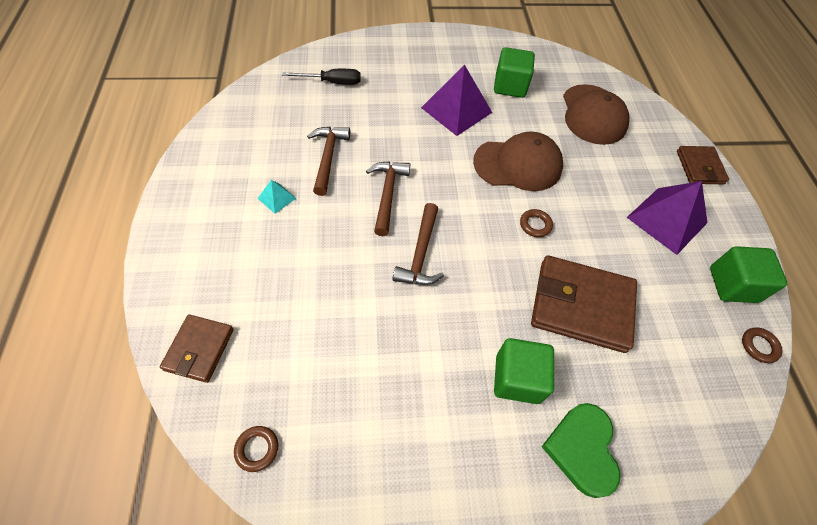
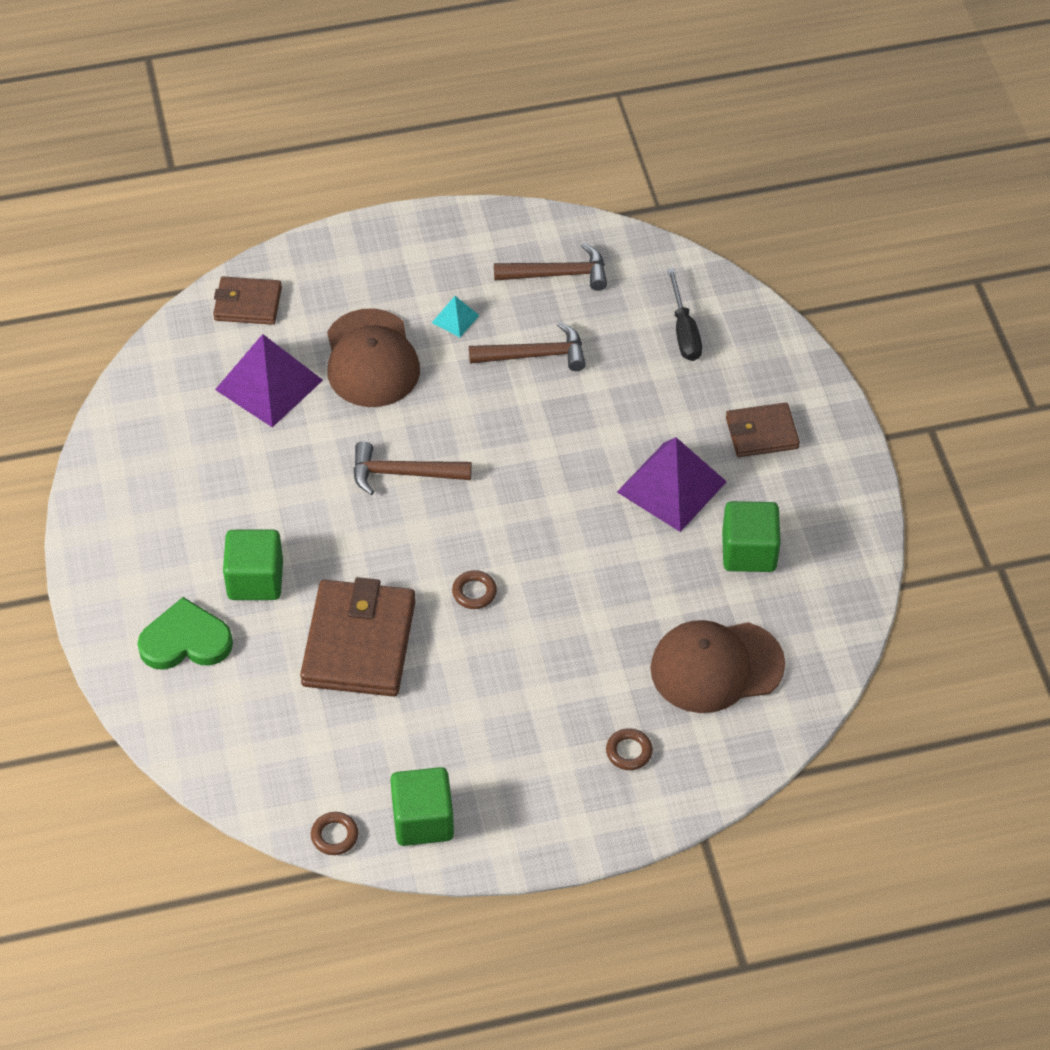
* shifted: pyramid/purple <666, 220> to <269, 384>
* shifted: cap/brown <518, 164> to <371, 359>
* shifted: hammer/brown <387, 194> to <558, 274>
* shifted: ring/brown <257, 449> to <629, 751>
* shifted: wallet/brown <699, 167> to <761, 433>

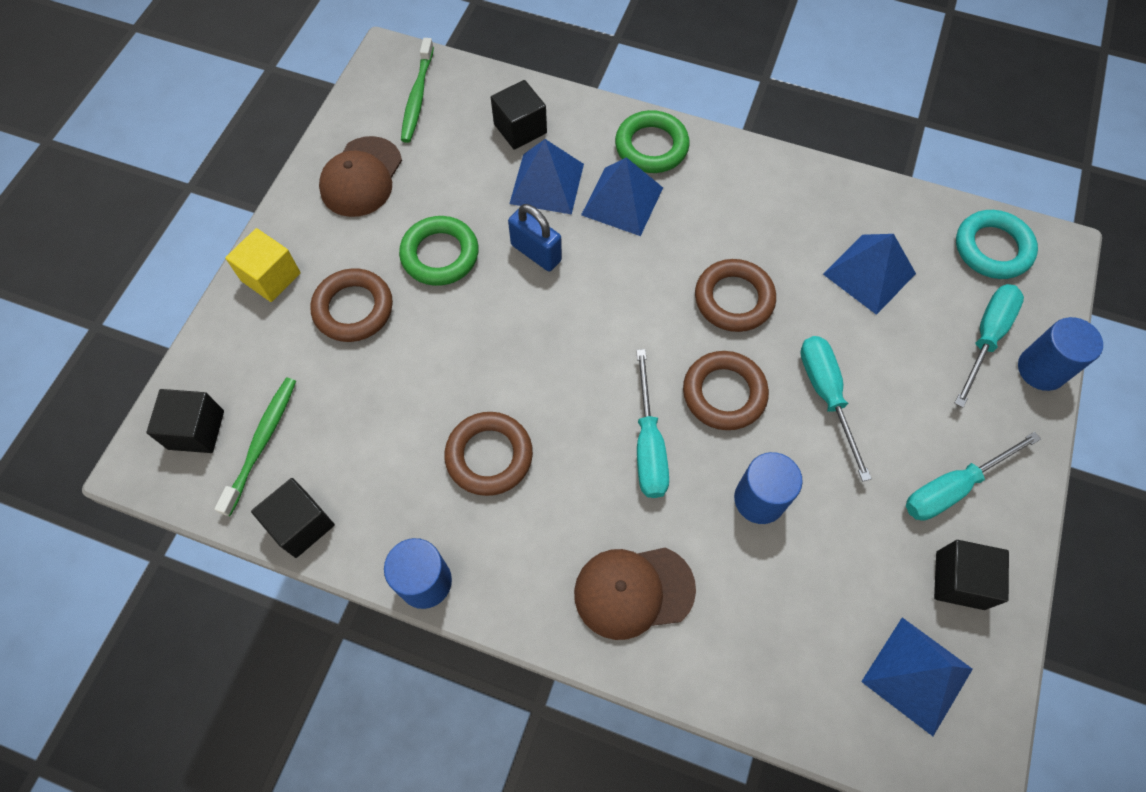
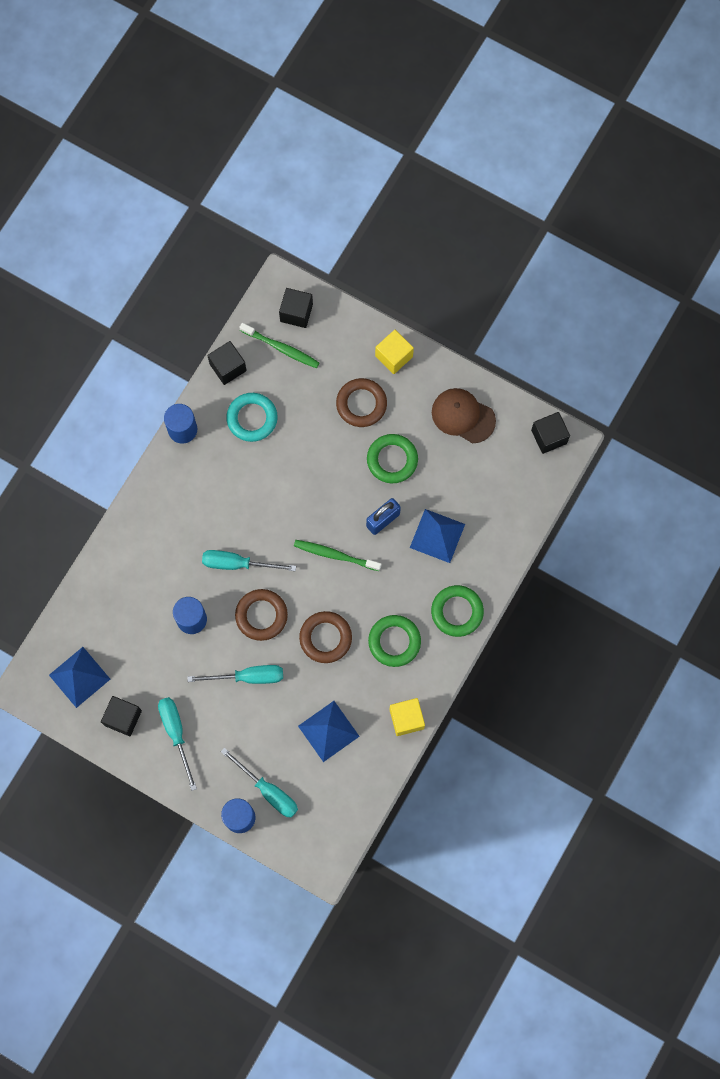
* shifted: ring/turquoise <992, 248> to <252, 418>
* shifted: toothbrush/green <417, 97> to <335, 555>
* new: ring/green <394, 641>
* new: cube/yellow <406, 719>
* shifted: cube/black <520, 129> to <549, 437>
* gone: ring/brown <489, 456>
* gone: cap/brown <633, 591>
* gone: pyramid/blue <622, 201>

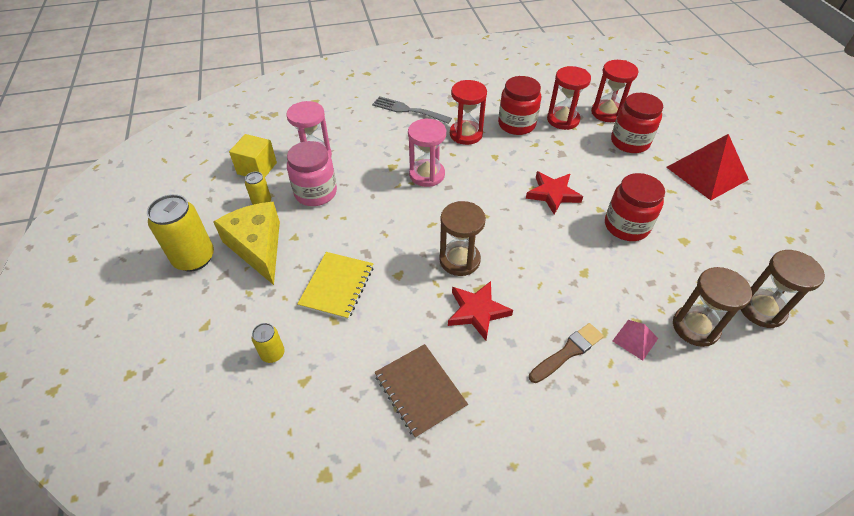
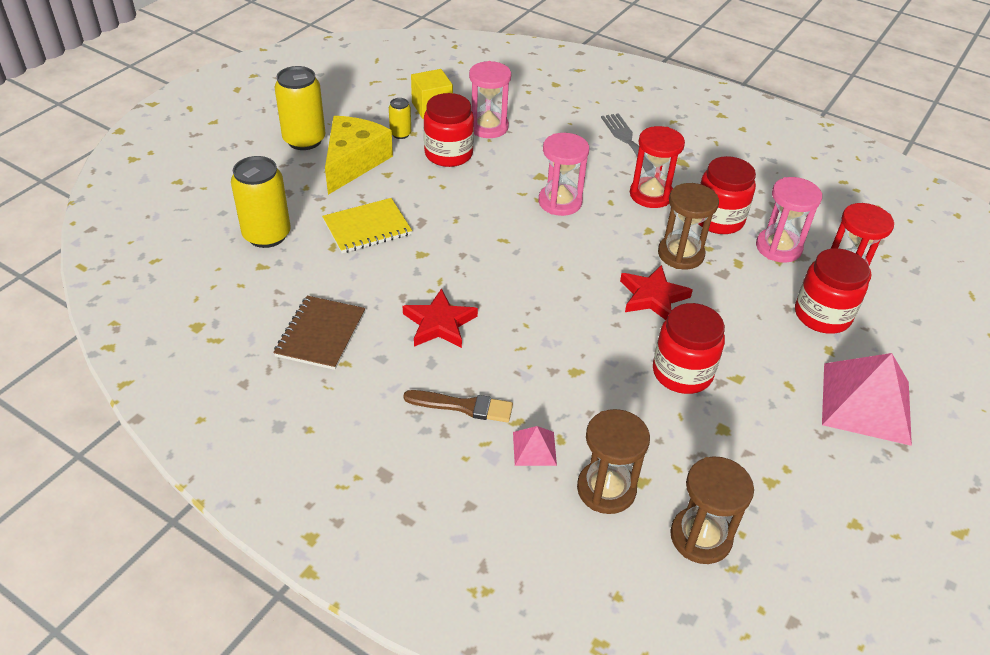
* scaled: can/yellow <273, 354> = <267, 235> x1.97
* repainted: jar/pink <315, 193> to jar/red <448, 154>
* shifted: hourglass/brown <459, 260> to <680, 254>
* repainted: hourglass/red <563, 120> to hourglass/pink <778, 247>
* repainted: pyramid/red <707, 173> to pyramid/pink <866, 403>

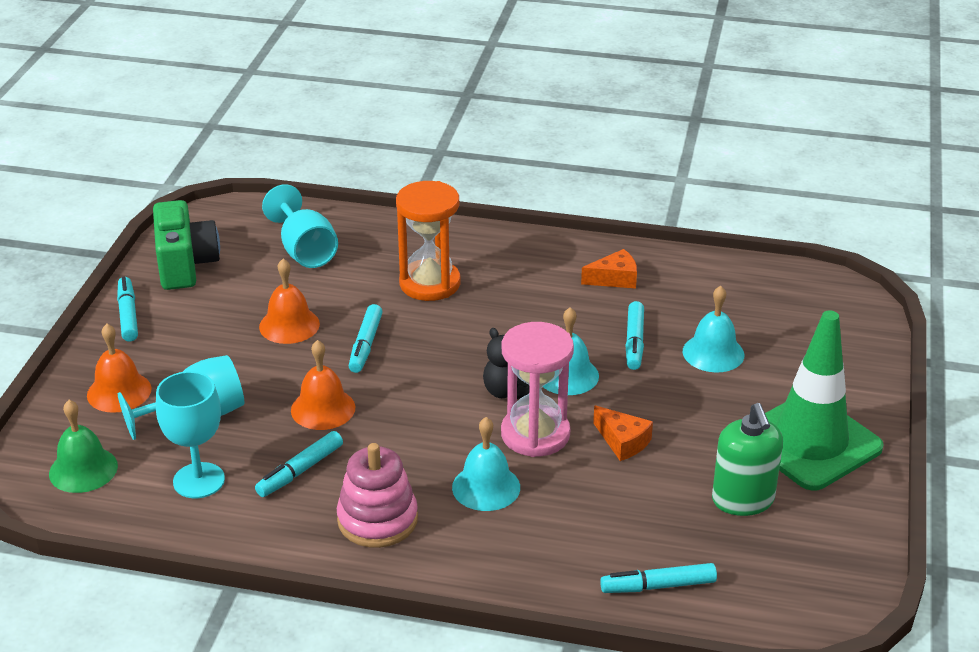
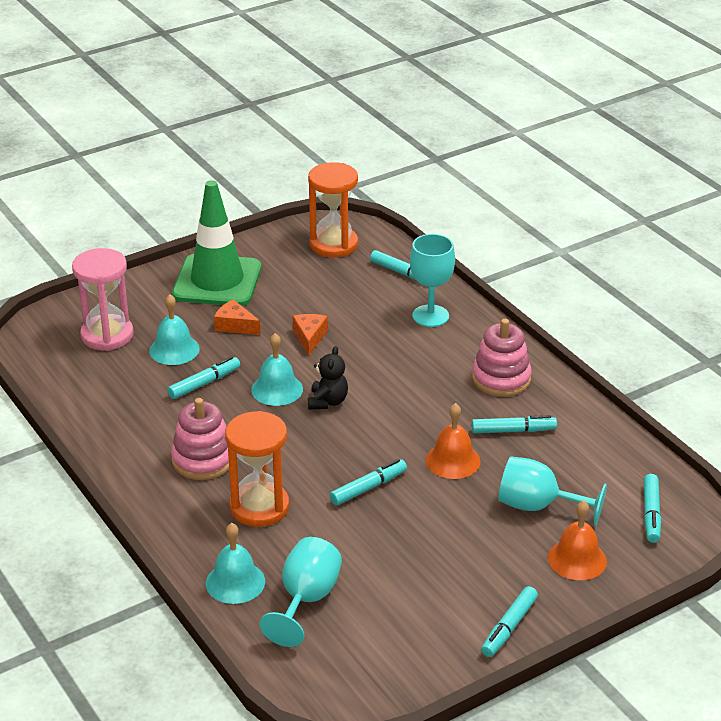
* shifted: hourglass/pink <535, 434> to <107, 335>
* new: stacking toy/pink <203, 460>
* shifted: bell/turquoise <486, 487> to <235, 582>
* shifted: cheese/orange <614, 279> to <235, 325>
* new: hourglass/orange <333, 244>
* shifted: goblet/turquoise <199, 480> to <430, 316>
* swapped: bell/green <83, 469> to marker/turquoise <651, 514>
* gone: camera/green <185, 265>
* gone: bell/orange <289, 325>
* gone: soap dispenser/green <743, 500>

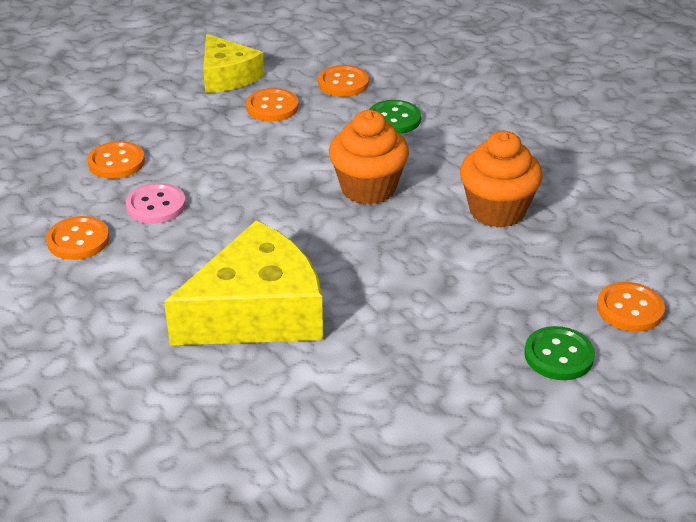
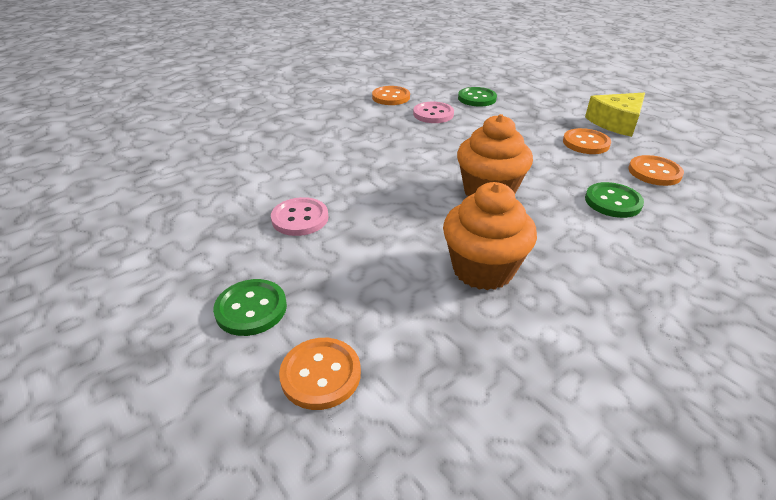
* new: button/pink <300, 218>
* repainted: button/orange <116, 162> to button/green <477, 98>
* gone: cheese/yellow <257, 312>

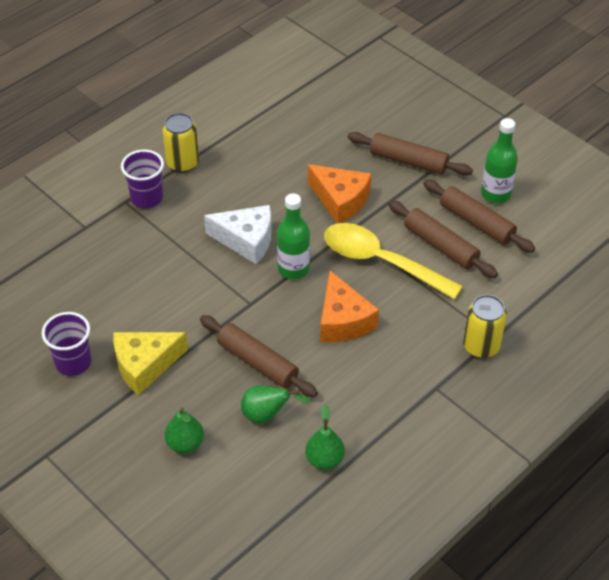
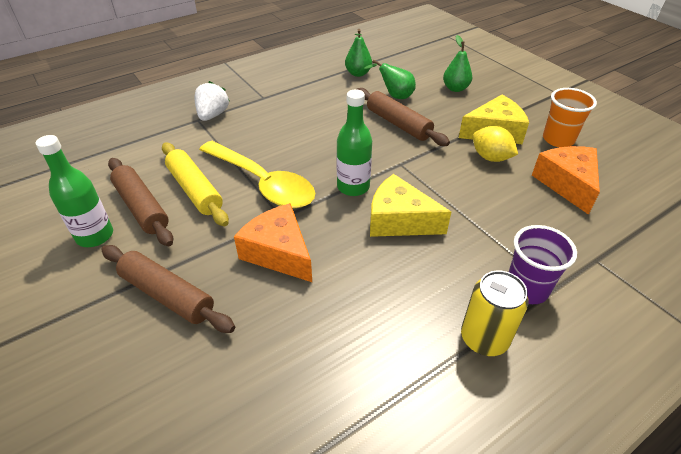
* repainted: rolling pin/brown <440, 246> to rolling pin/yellow <195, 190>
* swapped: can/yellow <481, 346> to strawberry/white <213, 115>
* repainted: cheese/white <246, 240> to cheese/yellow <399, 220>
* new: lemon/yellow <490, 157>
* shifted: cheese/orange <343, 320> to <567, 184>
* repainted: cup/purple <73, 363> to cup/orange <558, 139>

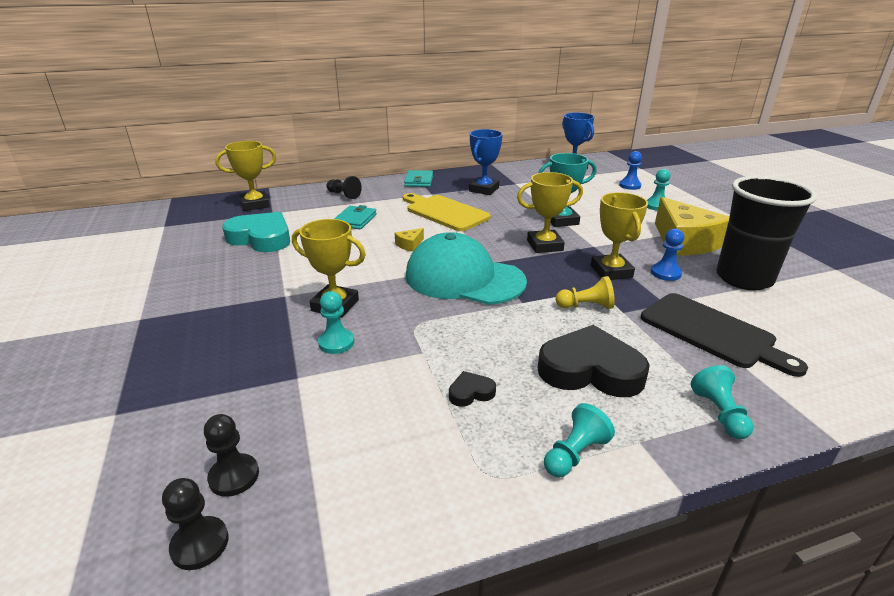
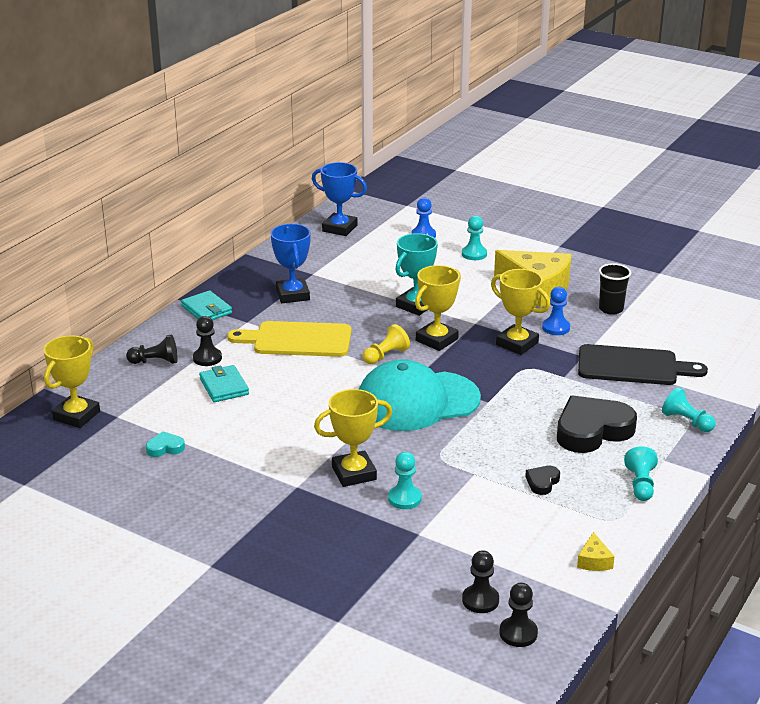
* scaled: heart/turquoise <261, 238> = <165, 448> x0.44
* new: pawn/black <207, 358>
* shifted: pawn/yellow <586, 306> to <386, 355>
* shifted: cheese/yellow <409, 245> to <594, 561>
* scaled: cup/black <744, 278> = <611, 309> x0.50

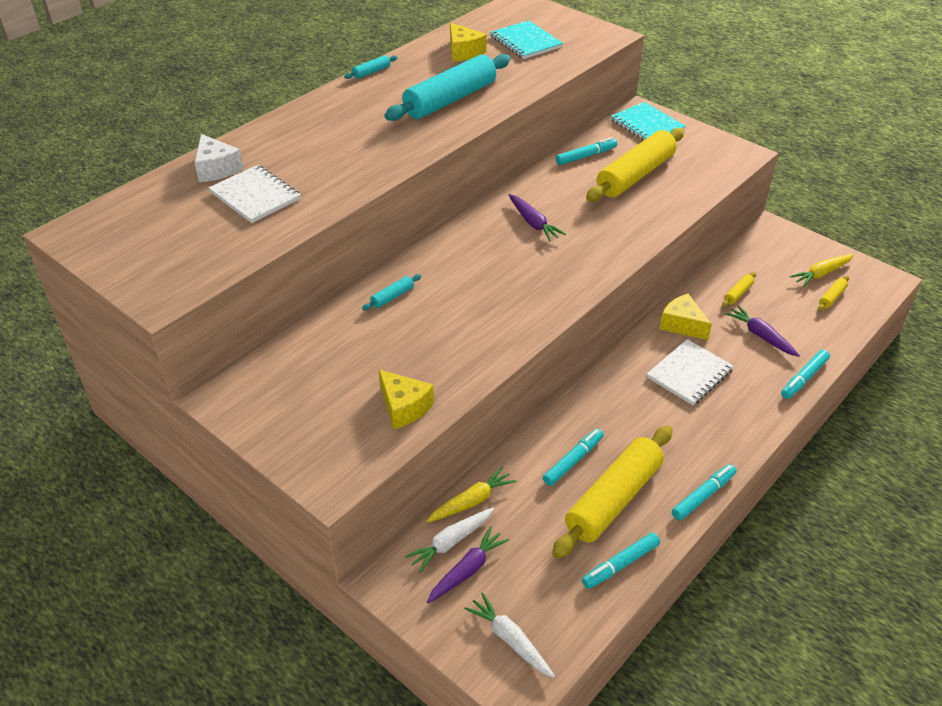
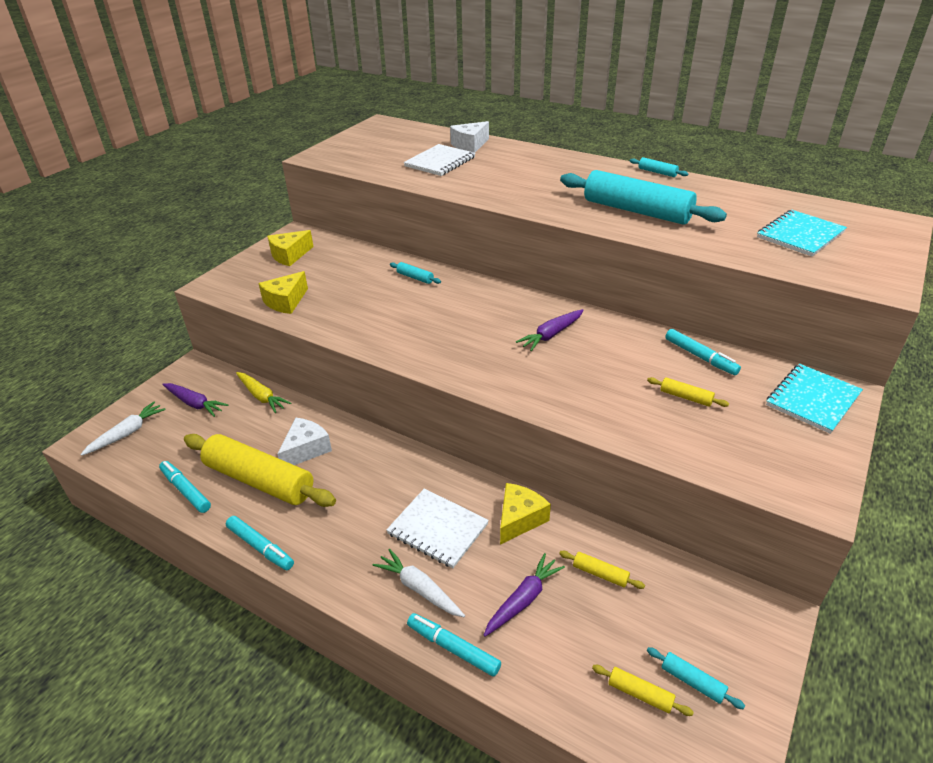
* shifted: cheese/yellow <463, 52> to <289, 255>
* swapped: marker/turquoise <573, 461> to cheese/white <306, 449>
* shifted: carrot/white <451, 542> to <419, 589>
* scaled: rolling pin/yellow <635, 175> = <686, 397> x0.40
* swapped: carrot/yellow <821, 274> to rolling pin/turquoise <692, 681>

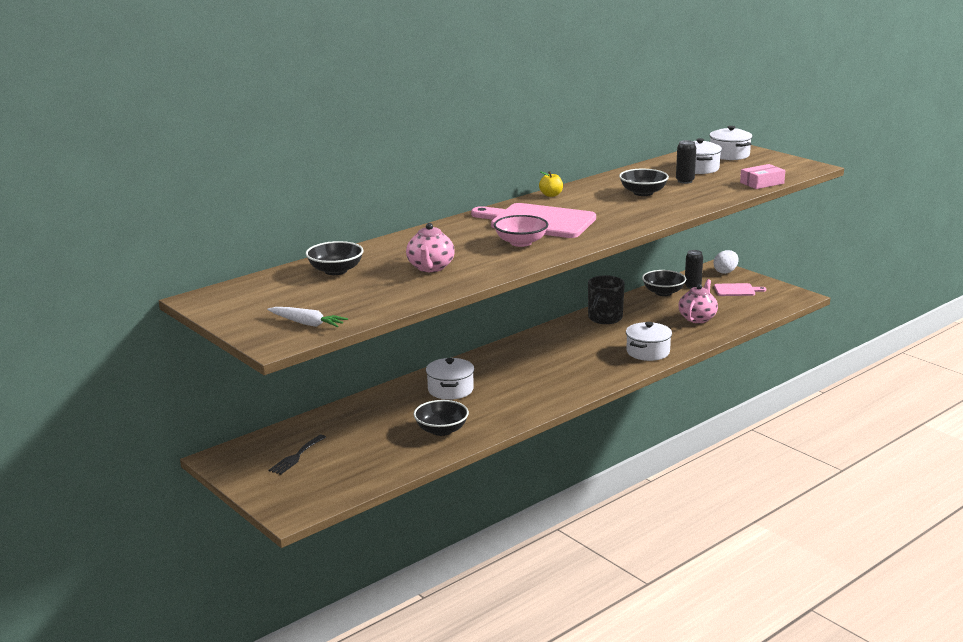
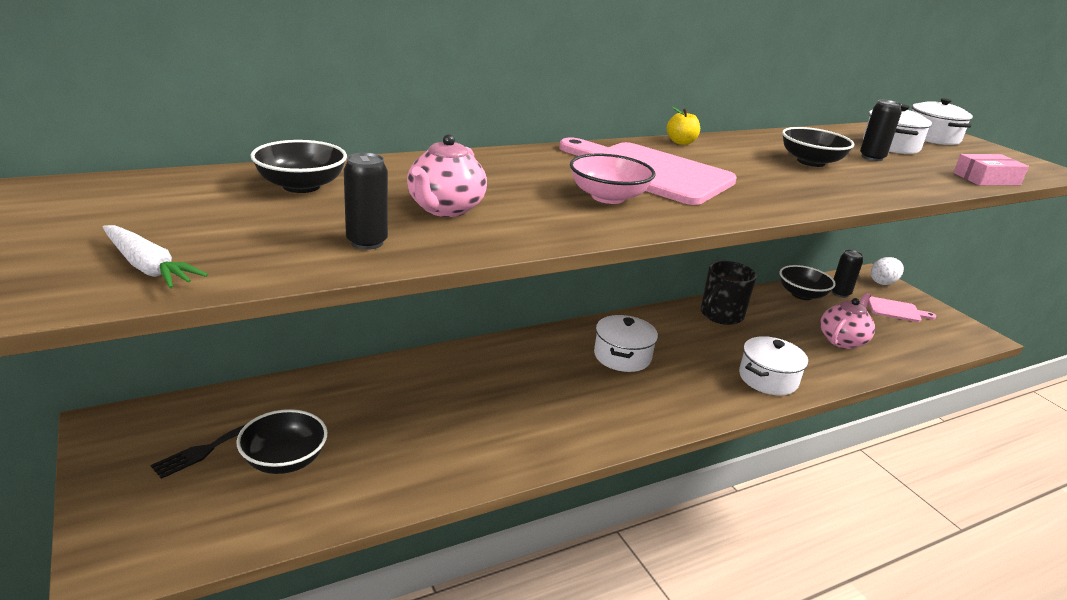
* shifted: bowl/black <441, 430> to <284, 460>
* new: can/black <367, 242>
* shifted: pot/white <450, 390> to <622, 356>

